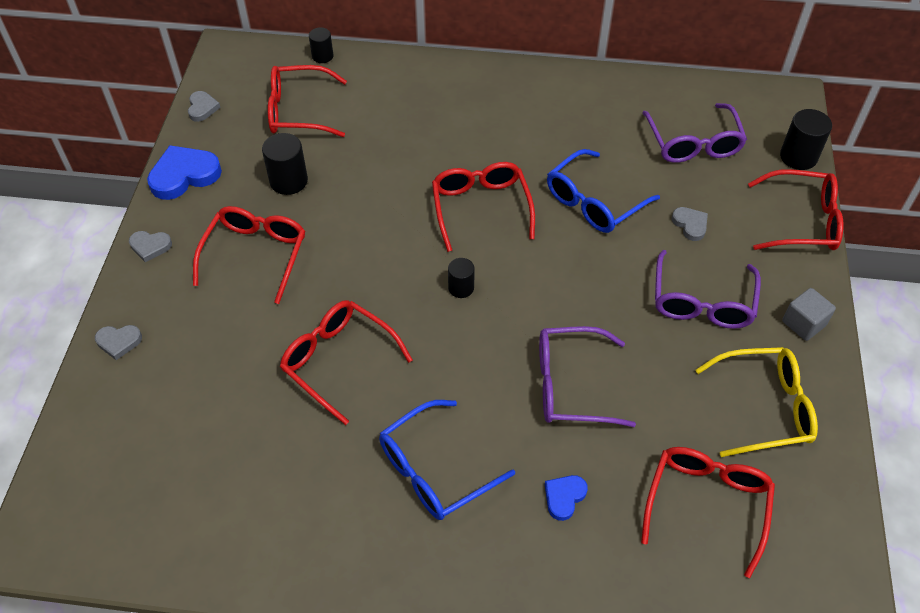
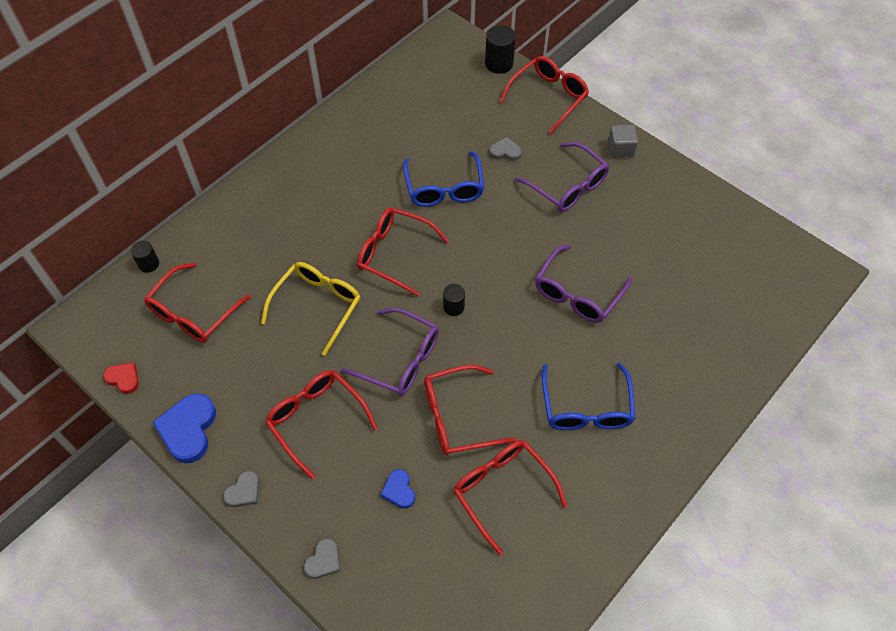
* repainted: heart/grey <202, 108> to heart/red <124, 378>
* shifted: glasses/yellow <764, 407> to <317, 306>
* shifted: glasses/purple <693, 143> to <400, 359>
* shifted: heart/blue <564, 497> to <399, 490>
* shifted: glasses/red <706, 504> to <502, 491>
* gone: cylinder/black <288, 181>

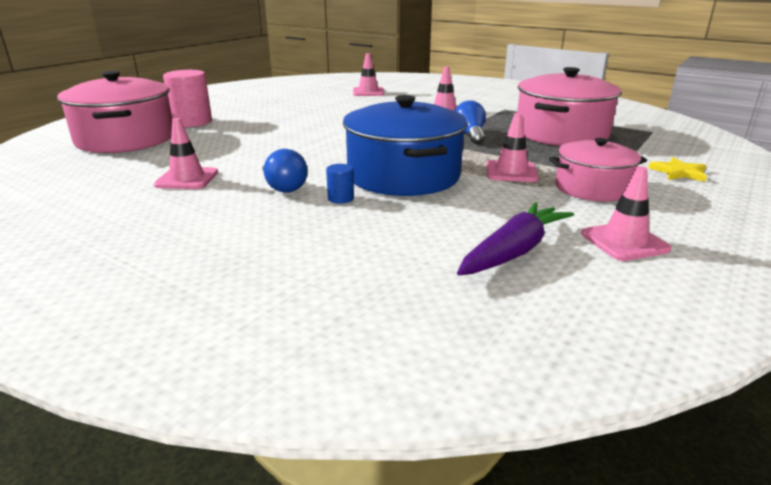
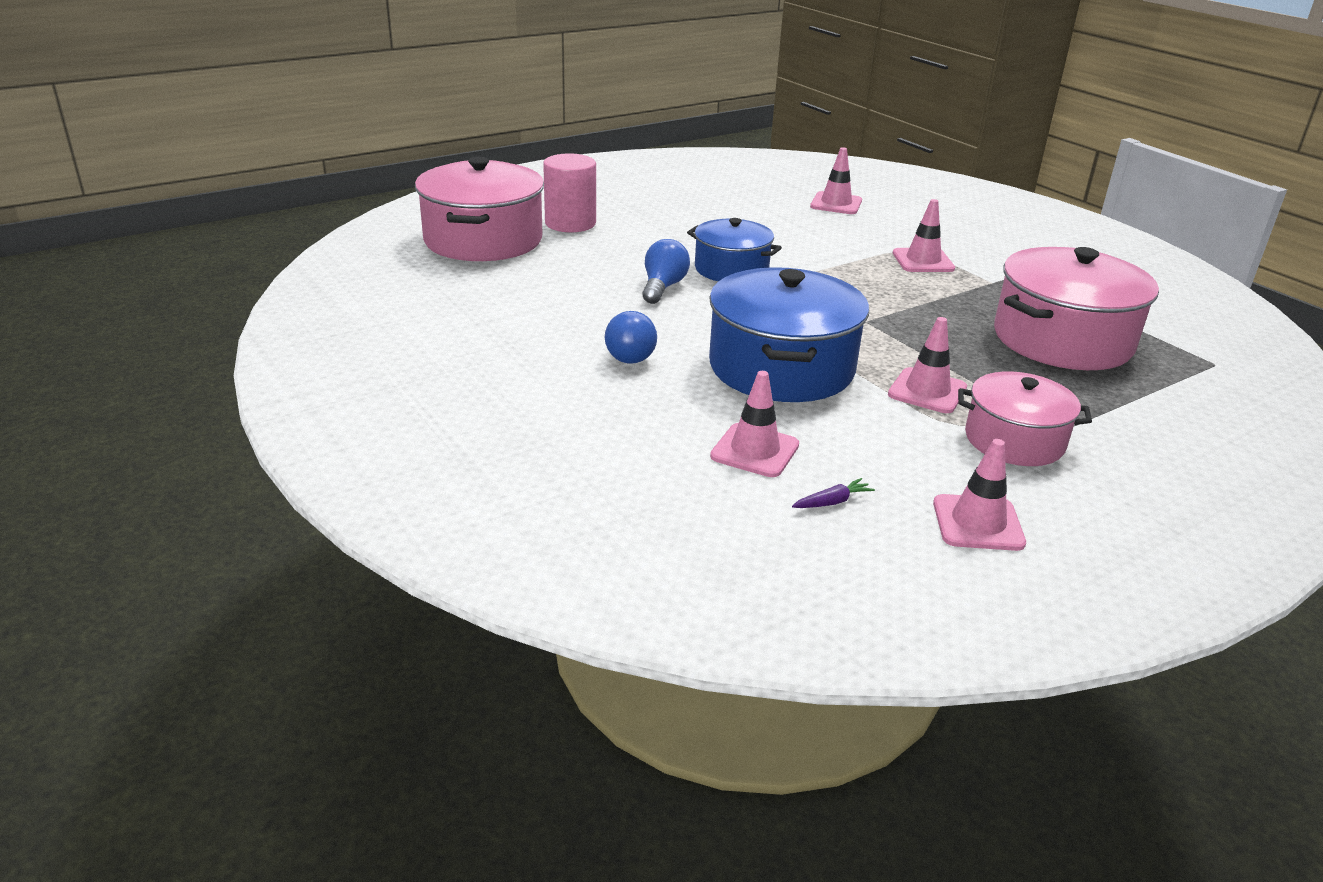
* shifted: light bulb/blue <470, 135> to <663, 287>
* new: pot/blue <731, 269>
* shifted: traffic cone/pink <187, 179> to <755, 451>
* scaled: carrot/purple <514, 251> = <832, 502> x0.42
* gone: cylinder/blue <341, 198>
* gone: star/yellow <679, 172>

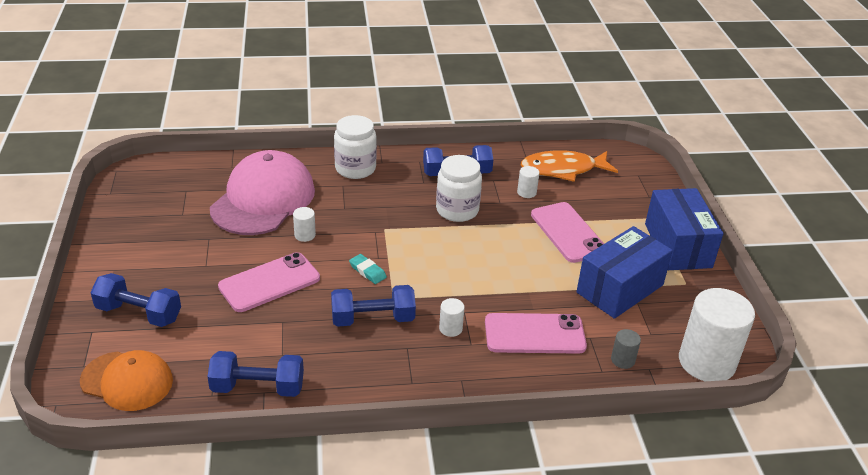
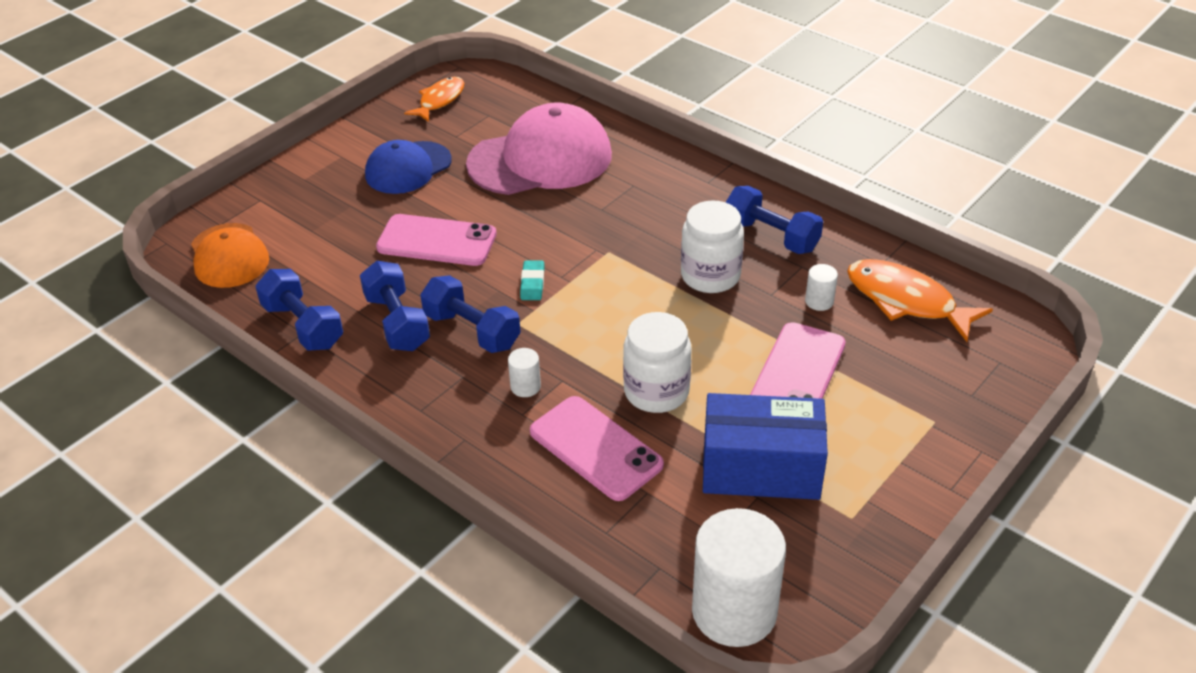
* shifted: dumbbell/blue <139, 313> to <397, 322>
* new: cap/blue <408, 168>
* new: fish/orange <440, 100>
* shifted: jar/white <355, 168> to <656, 391>
* gone: cylinder/white <305, 235>
* gone: cylinder/grey <622, 360>
* gone: box/blue <678, 245>

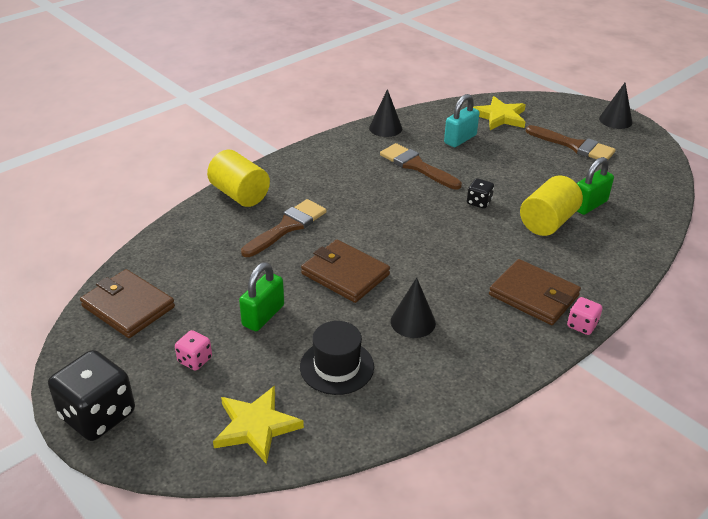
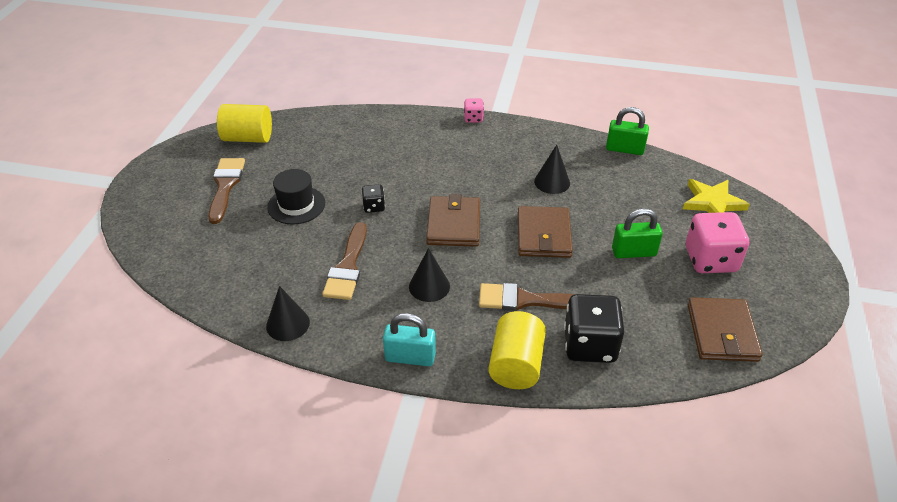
* shifted: cylinder/yellow <548, 222> to <248, 138>
* shifted: hat/black <337, 367> to <296, 205>
* shifted: padlock/turquoise <460, 139> to <410, 357>
* shifted: cone/black <615, 120> to <429, 286>
* shifted: wallet/brown <533, 295> to <453, 224>
* shifted: dice/black <98, 415> to <590, 345>
* shifted: padlock/green <589, 205> to <624, 149>
* scaled: dice/pink <195, 360> = <710, 260> x2.03
* gone: star/yellow <500, 117>

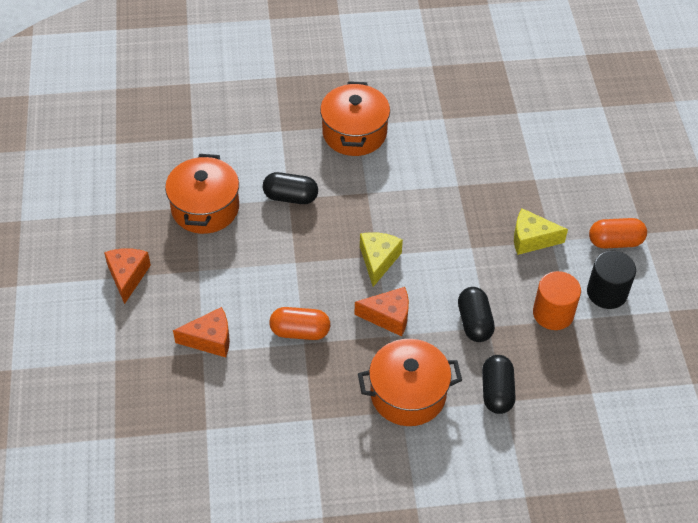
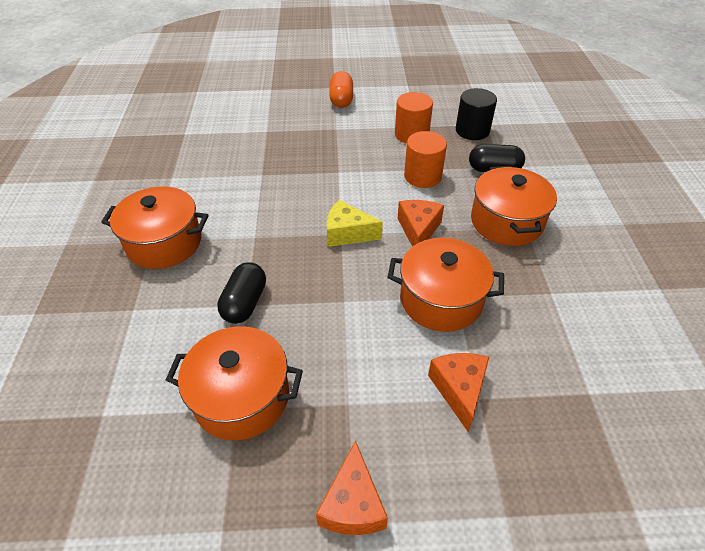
* rotated: cheese/orange <127, 276> = <353, 504> 90 degrees counterclockwise
* swapped: capsule/orange <300, 331> to pot/orange <441, 299>
* swapped: capsule/black <474, 322> to cylinder/orange <422, 176>
* shifted: cylinder/black <607, 292> to <472, 130>
* gone: cheese/yellow <531, 239>

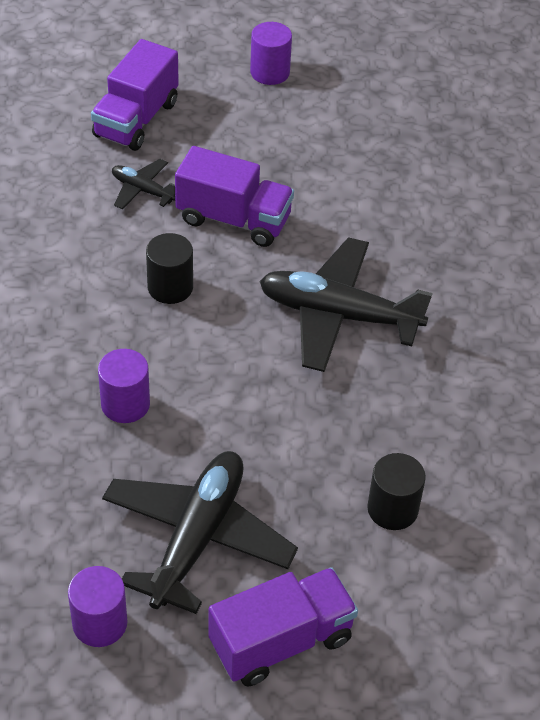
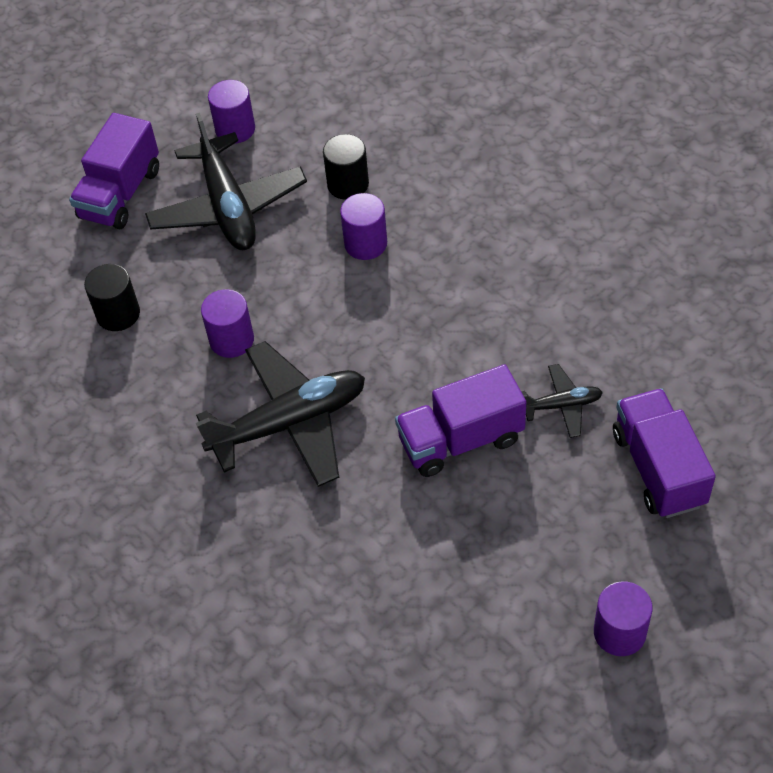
* new: cylinder/purple <231, 340>
* shifted: cylinder/black <170, 287> to <348, 184>

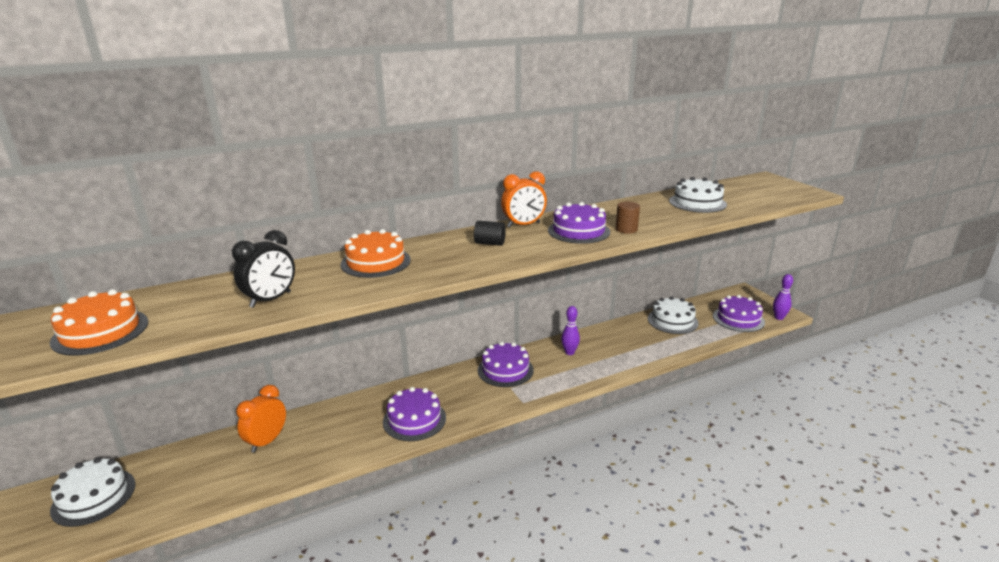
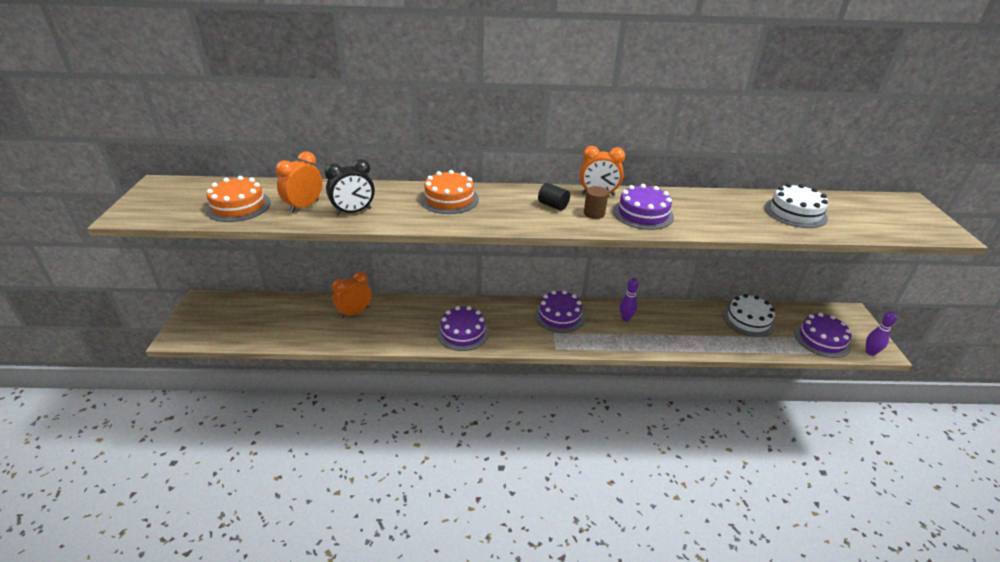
* new: clock/orange <304, 206>
* shifted: cylinder/brown <626, 229> to <594, 213>
* gone: cake/white <94, 497>

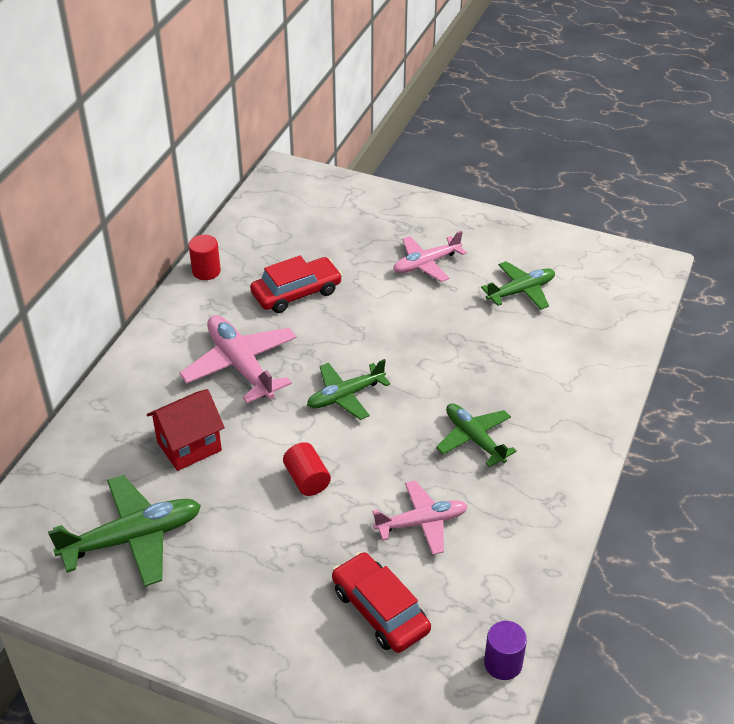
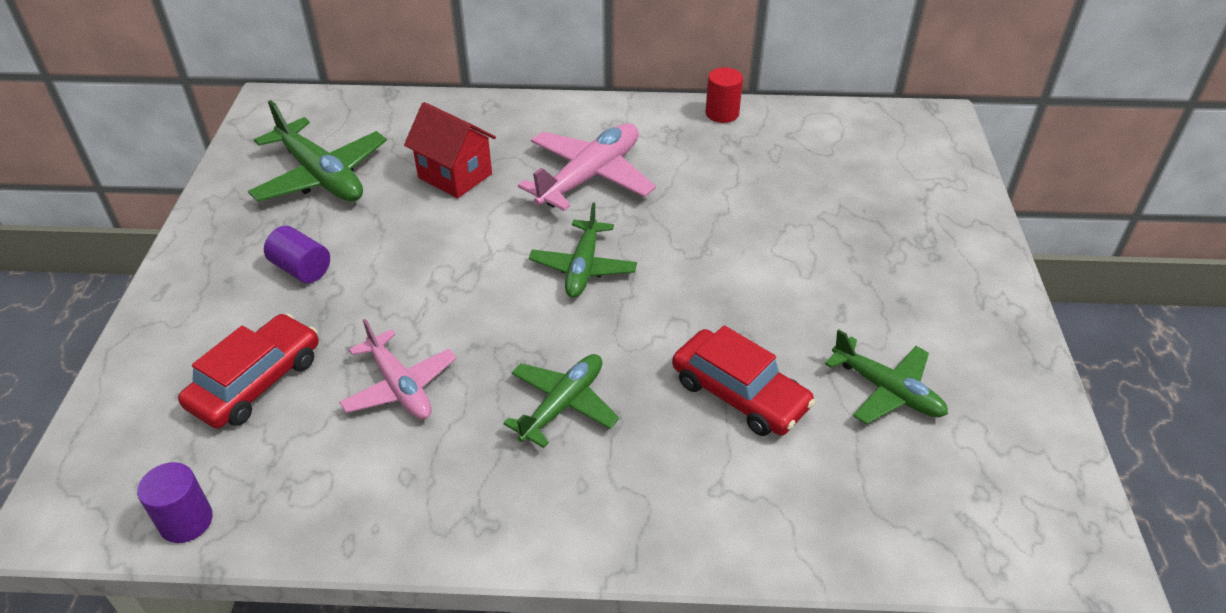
* new: cylinder/purple <301, 269>
* rotated: plane/green <345, 396> = <583, 268> 120 degrees counterclockwise
* shifted: car/red <296, 293> to <739, 394>
* gone: cylinder/red <307, 479>
* gone: plane/pink <426, 264>

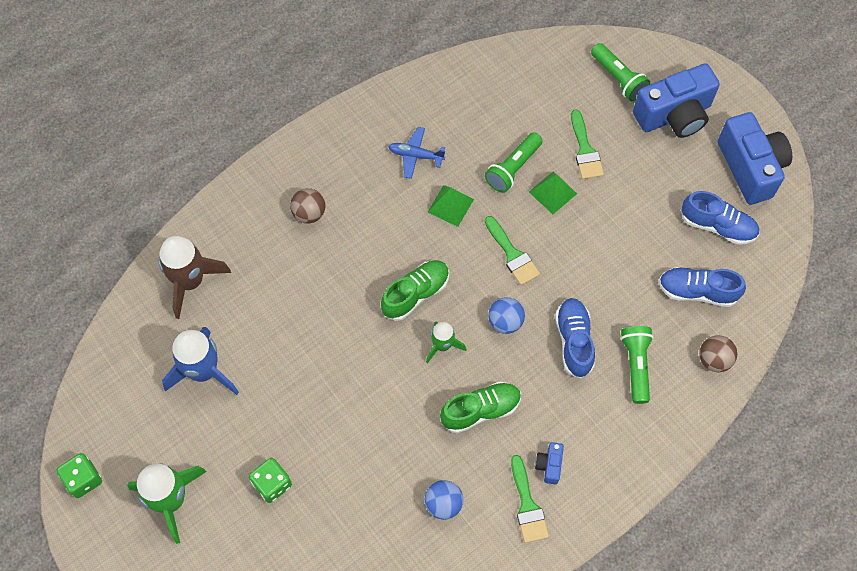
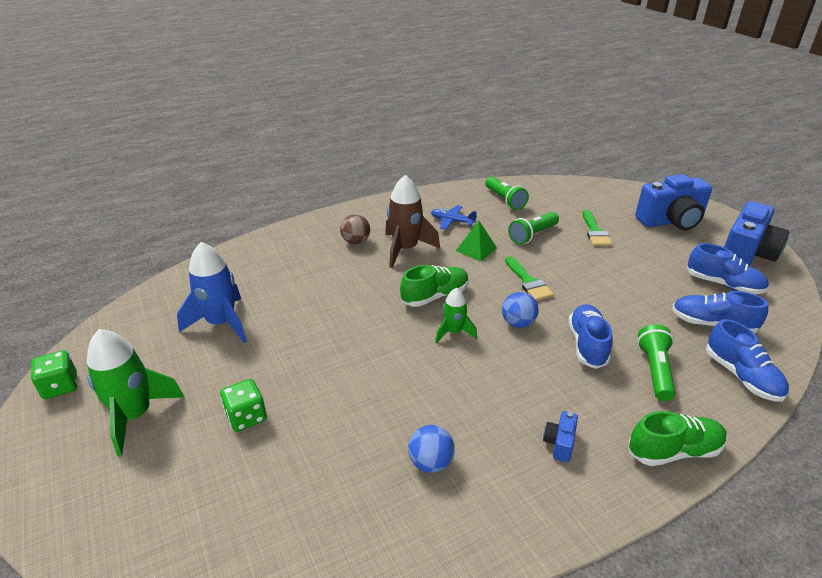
* shifted: rocket/brown <190, 281> to <405, 249>
* shifted: flashlight/green <618, 79> to <505, 200>
* shifted: shoe/green <480, 410> to <674, 451>
* swapped: ball/brown <714, 359> to shoe/blue <741, 376>
* rotated: camera/blue <750, 168> = <746, 254> 45 degrees clockwise
* gone: brush/green <527, 505>
* gone: pyramid/green <552, 192>

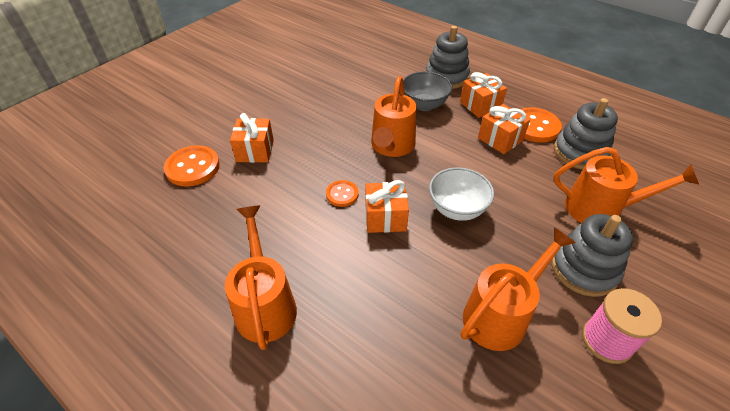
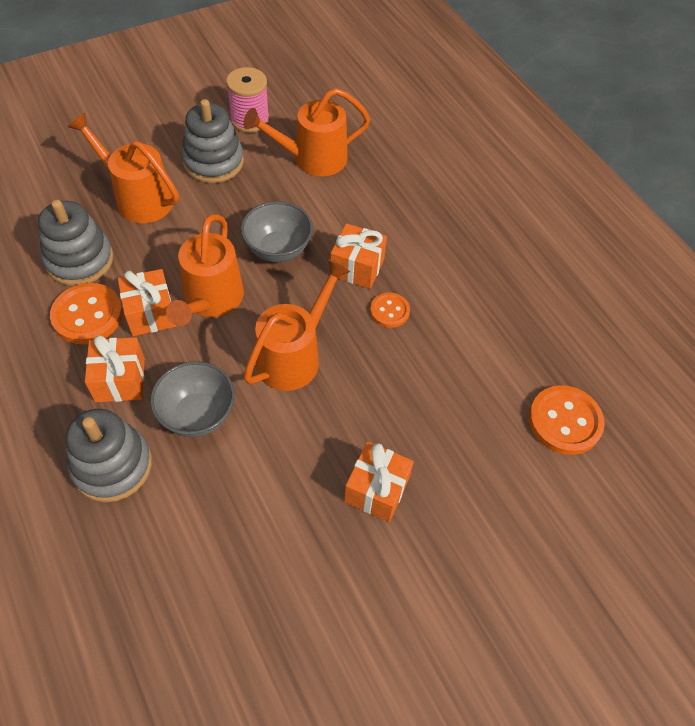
* shifted: watering can/orange <265, 304> to <210, 301>
* repainted: bowl/white <457, 209> to bowl/grey <278, 249>
* shifted: gift/orange <255, 151> to <376, 490>

